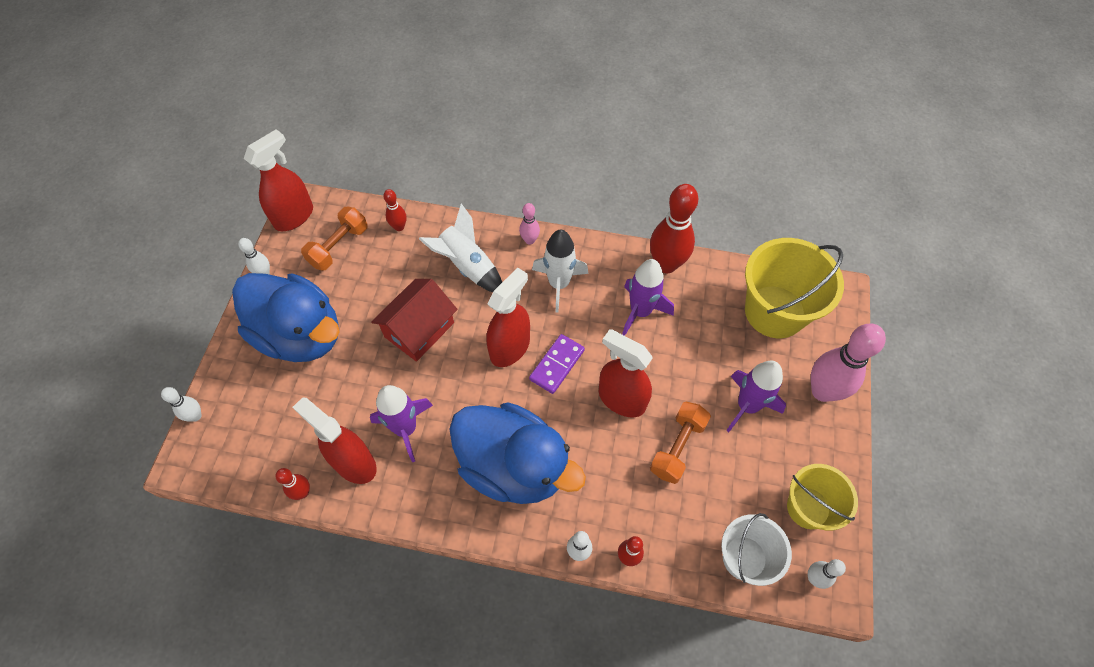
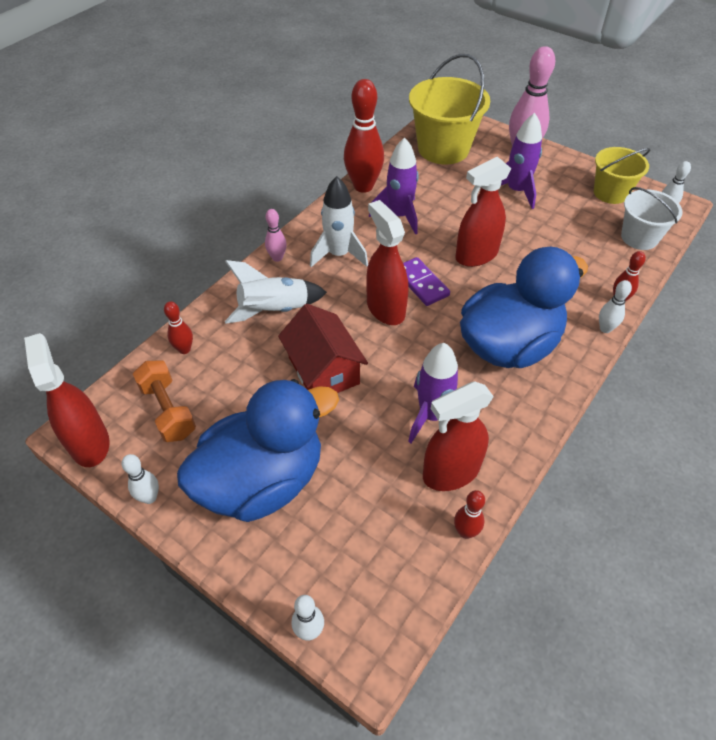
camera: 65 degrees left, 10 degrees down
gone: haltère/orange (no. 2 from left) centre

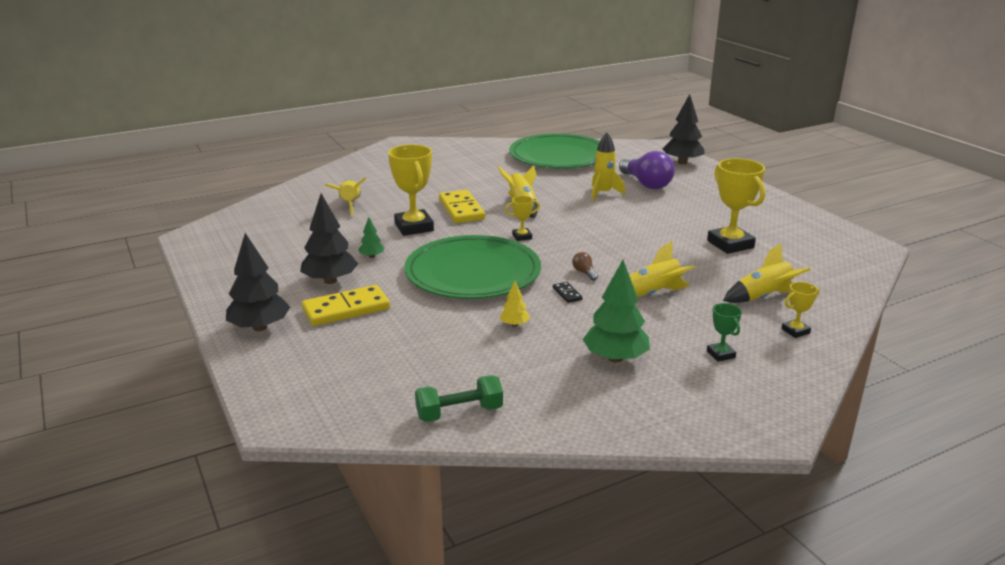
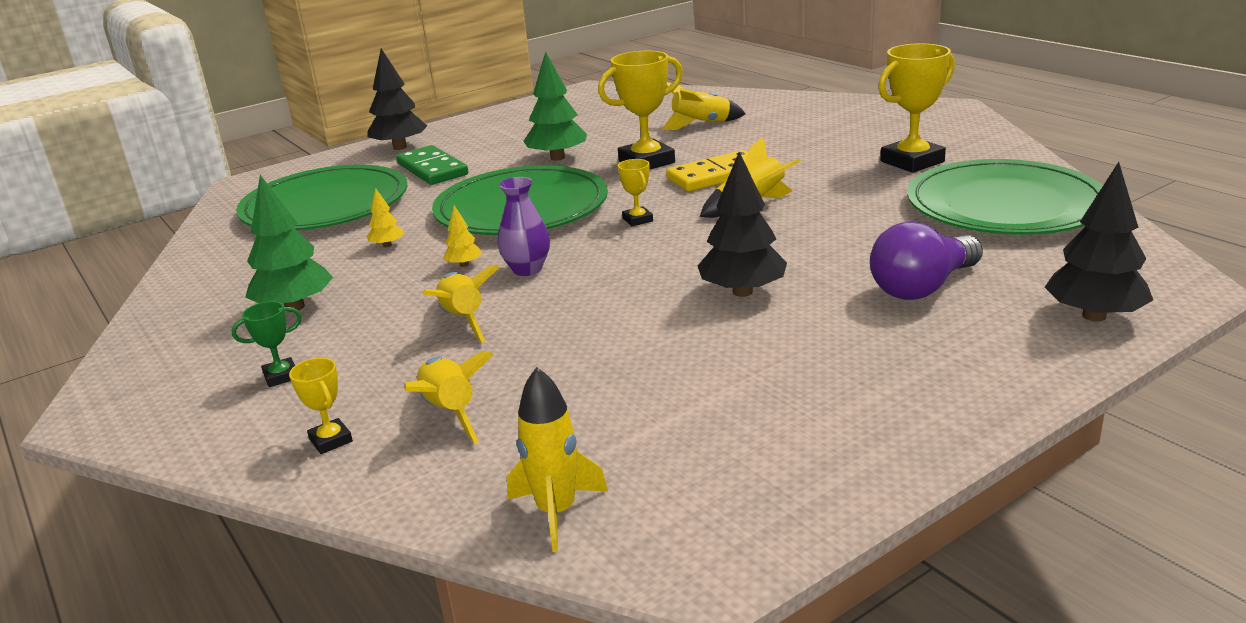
camera: 85 degrees right, 0 degrees up
gone: haltère/vert bottom centre
new: assiette/vert (no. 1 from left) top left
shifted: fusée/jaune (no. 3 from left) top centre to bottom centre; trophée/jaune (no. 3 from left in the first image) middle right to trophée/jaune (no. 4 from left) top right; arbre/noir (no. 2 from left) middle left to centre
swapped: ampoule/marron centre to vase/violet centre; domino/noir centre to arbre/jaune (no. 2 from left) centre
repainted: domino/jaune (no. 1 from left) centre to domino/vert top centre
scaled: arbre/vert (no. 1 from left in the first image) centre = top centre x2.05

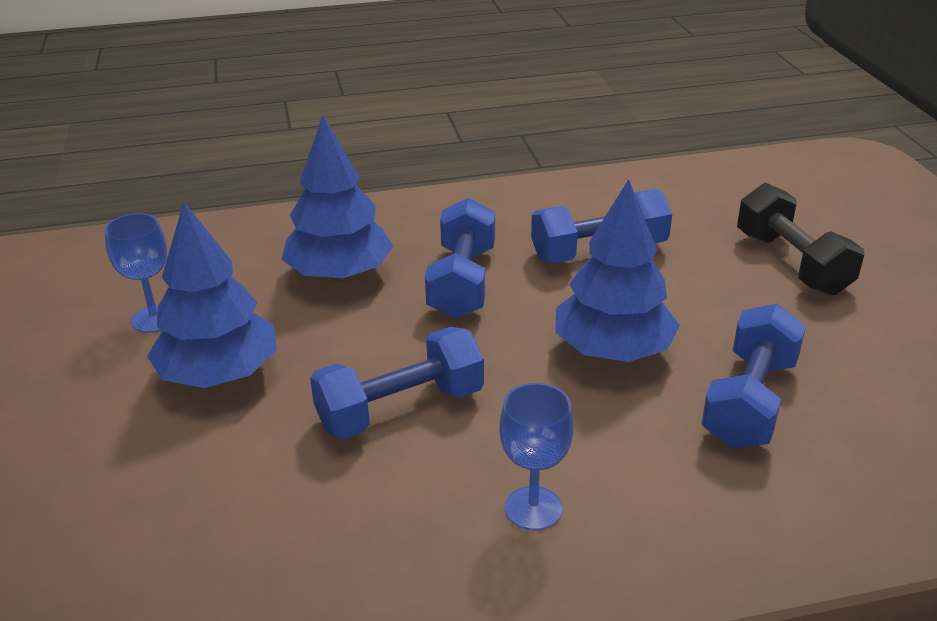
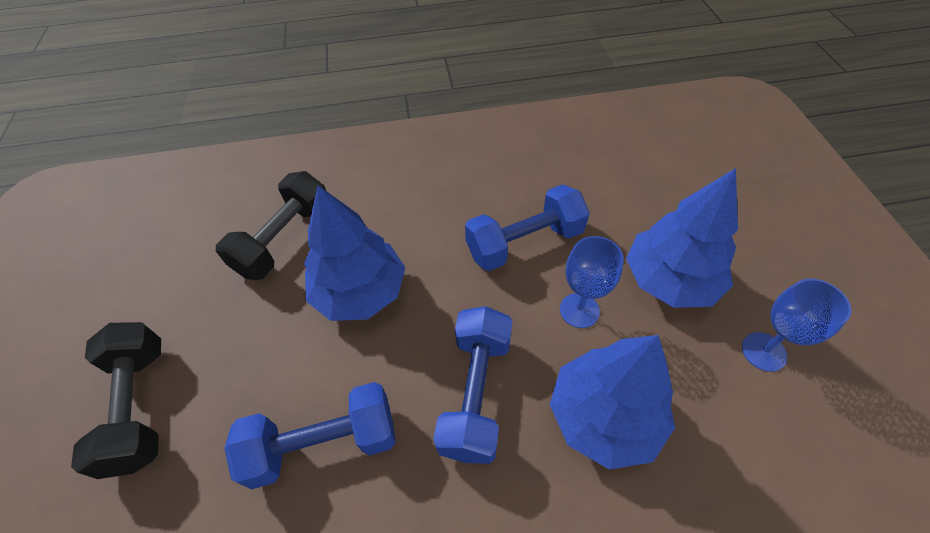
camera: 175 degrees left, 20 degrees up
shifted: verre à pied/bleu (no. 2 from left in the first image) bottom centre to verre à pied/bleu (no. 1 from left) centre
repainted: haltère/bleu (no. 4 from left) middle right to haltère/noir (no. 2 from left) middle left

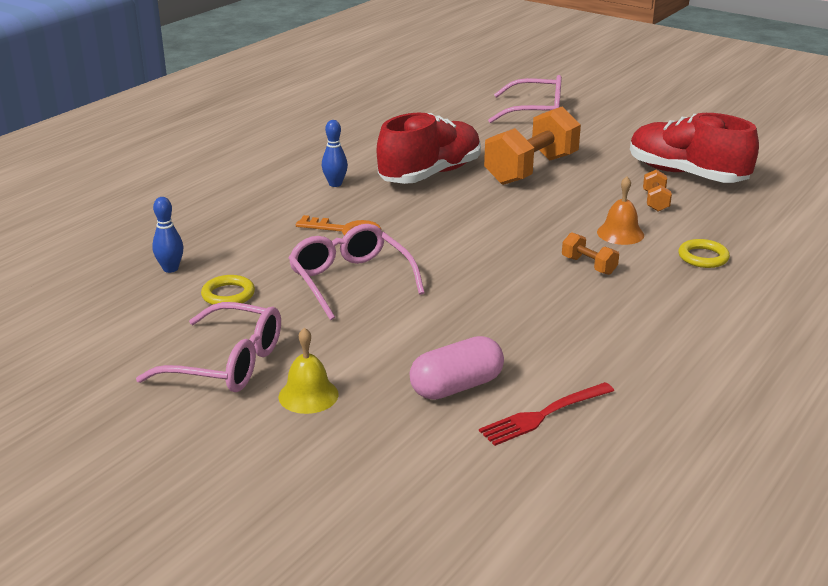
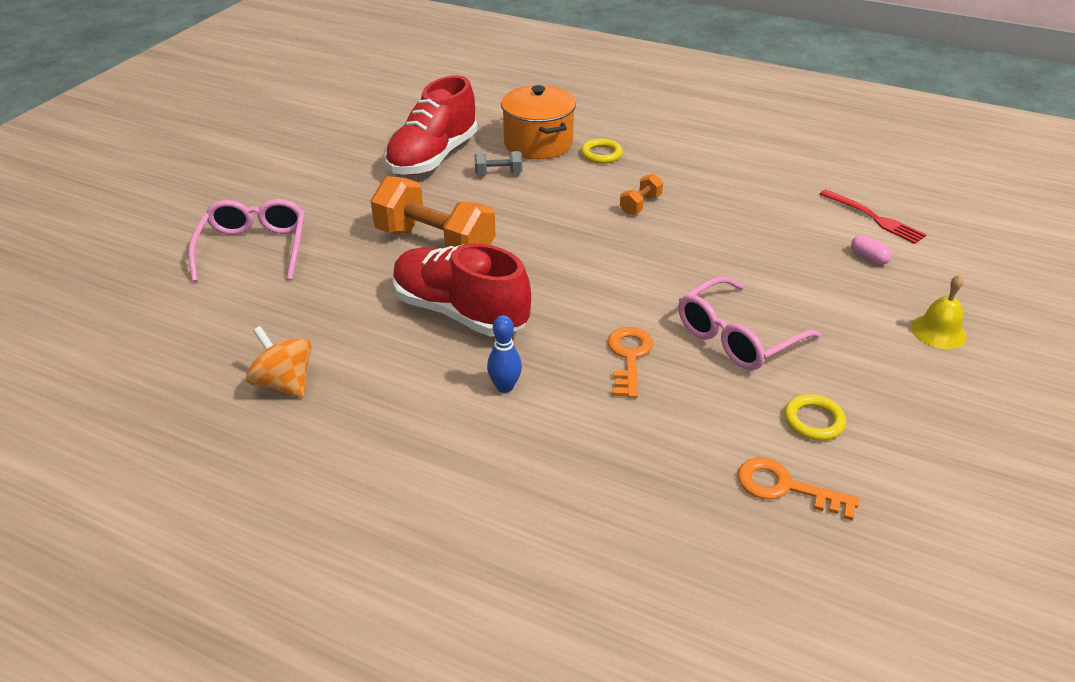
camera: 100 degrees left, 10 degrees up
gone: cloche/orange middle right; lunettes/rose (no. 1 from left) middle left
new: marmite/orange top centre; toupie/orange middle left
swapped: quille/bleu (no. 1 from left) middle left to clé/orange (no. 2 from left) bottom right
repainted: haltère/orange (no. 3 from left) top right to haltère/gris top centre
scaled: gélule/rose centre = middle right x0.52

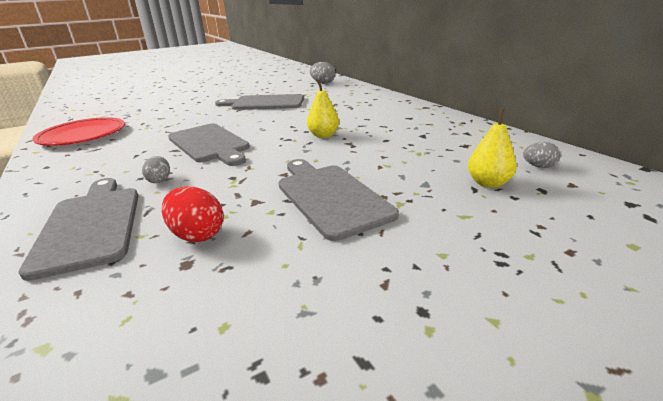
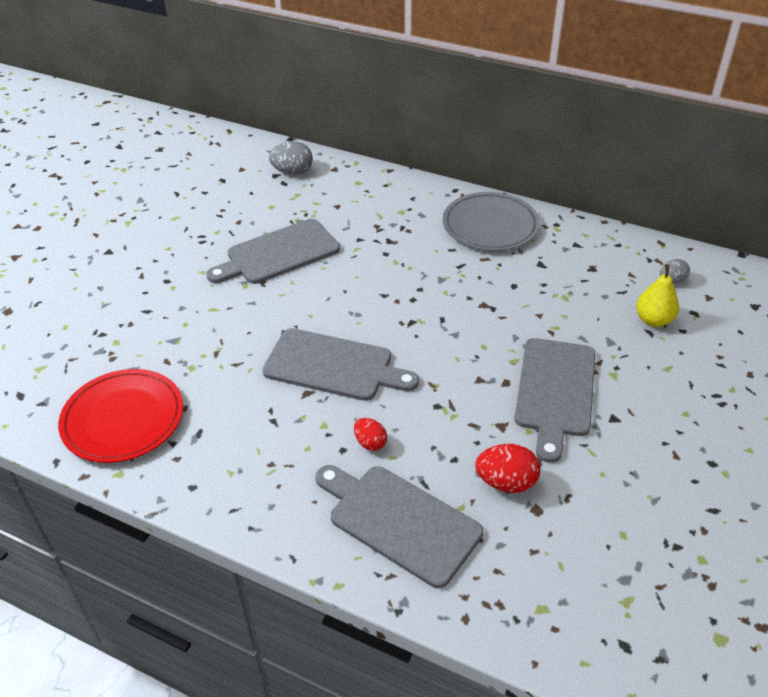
camera: 35 degrees left, 15 degrees up
gone: poire/jaune (no. 1 from left) top centre
new: assiette/gris top centre
repainted: œuf/gris (no. 1 from left) middle left to œuf/rouge (no. 1 from left) centre
rotated: planche à découper/gris (no. 4 from left) centre = middle right 105 degrees counterclockwise

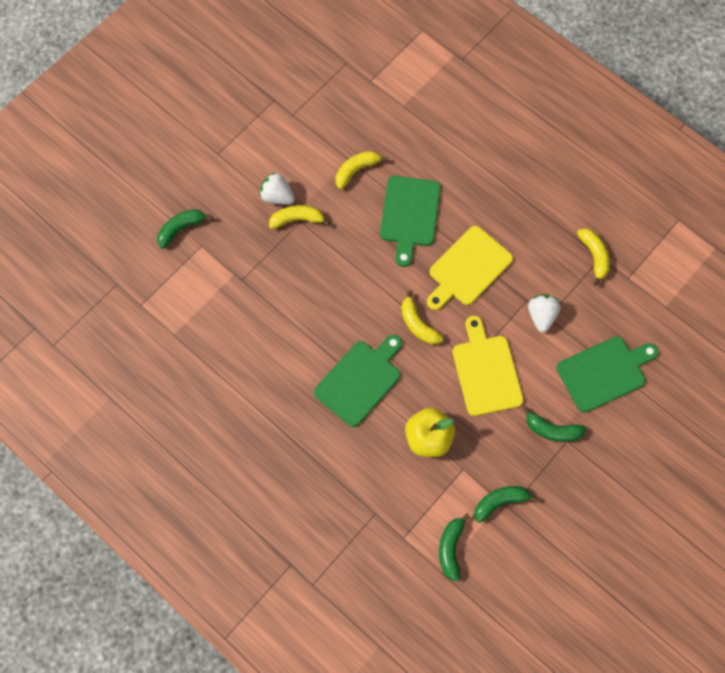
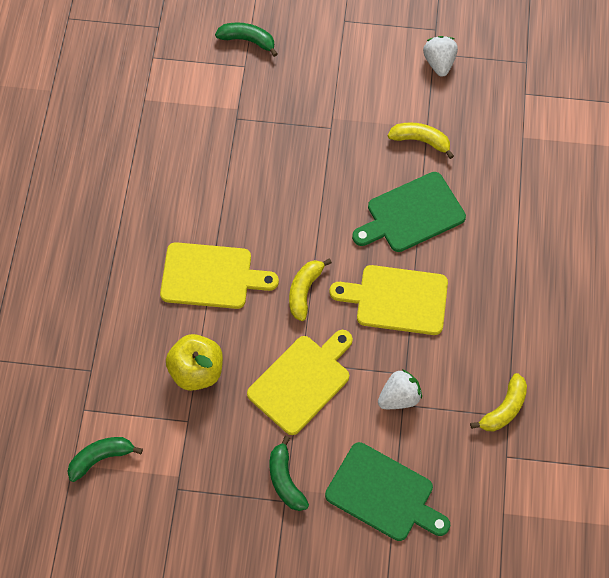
camera: 55 degrees right, 5 degrees down
gone: banane/jaune (no. 1 from left) top centre; banane/vert (no. 3 from left) bottom right
shifted: fraise/blanc (no. 1 from left in the first image) top centre to fraise/blanc (no. 2 from left) top right
repainted: planche à découper/vert (no. 1 from left) centre to planche à découper/jaune (no. 1 from left) centre

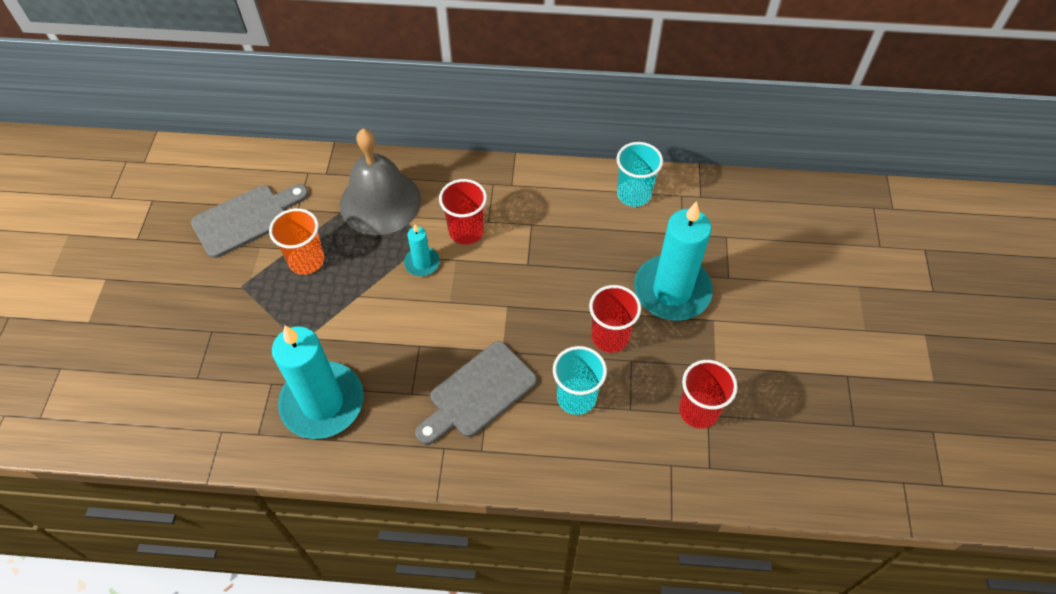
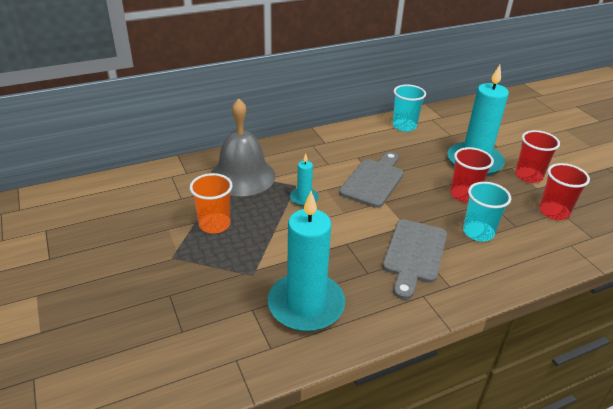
camera: 30 degrees left, 20 degrees down
shifted: gobelet/rouge (no. 1 from left in the first image) centre to gobelet/rouge (no. 2 from left) middle right; planche à découper/gris (no. 1 from left) middle left to centre

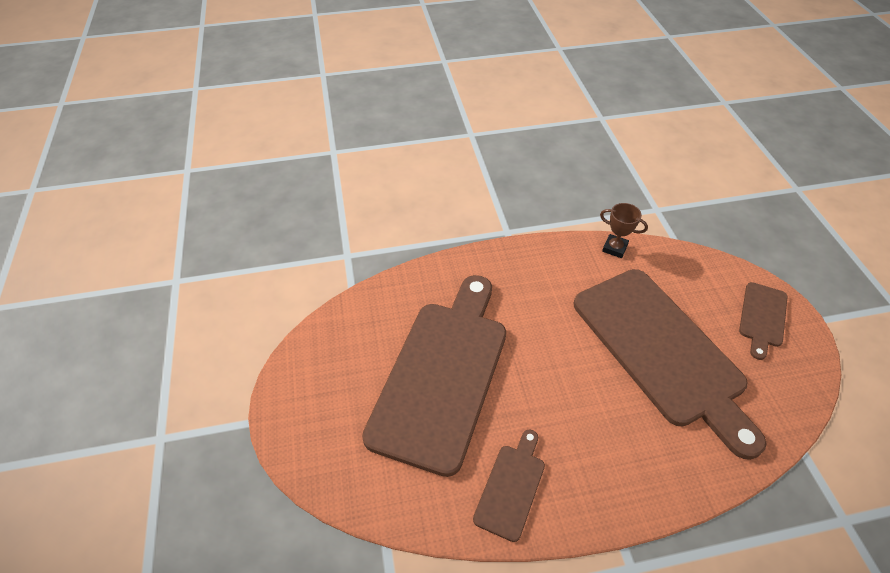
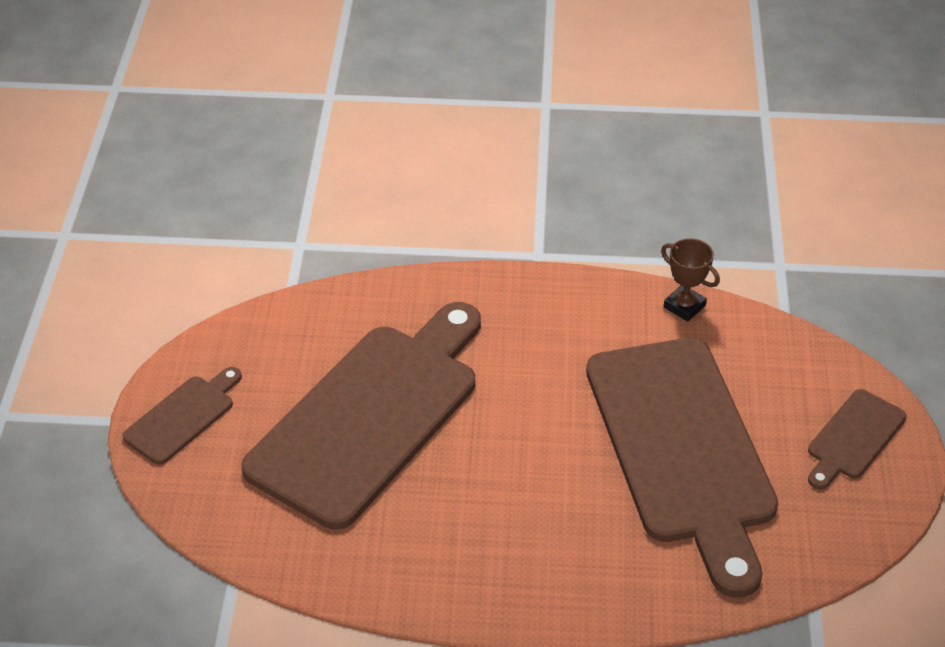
camera: 15 degrees right, 5 degrees down
shifted: planche à découper/marron (no. 2 from left in the first image) bottom centre to planche à découper/marron (no. 1 from left) middle left

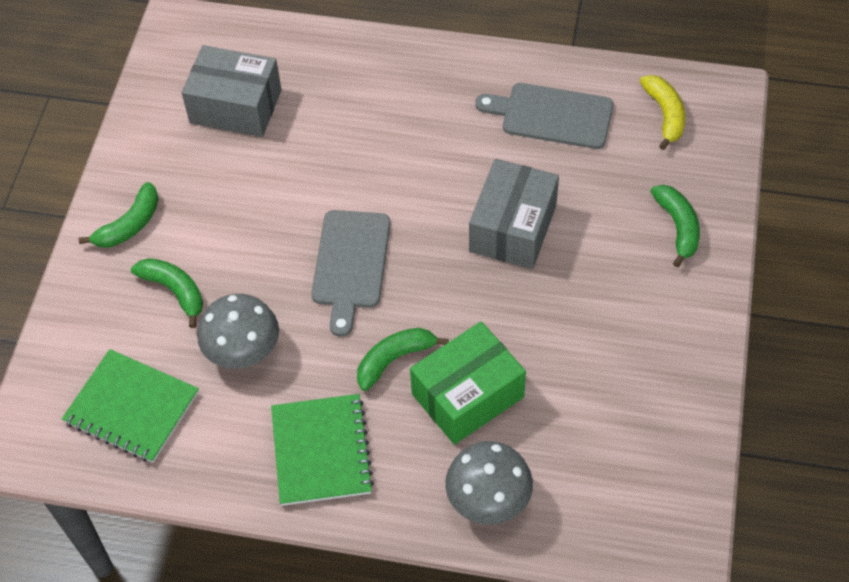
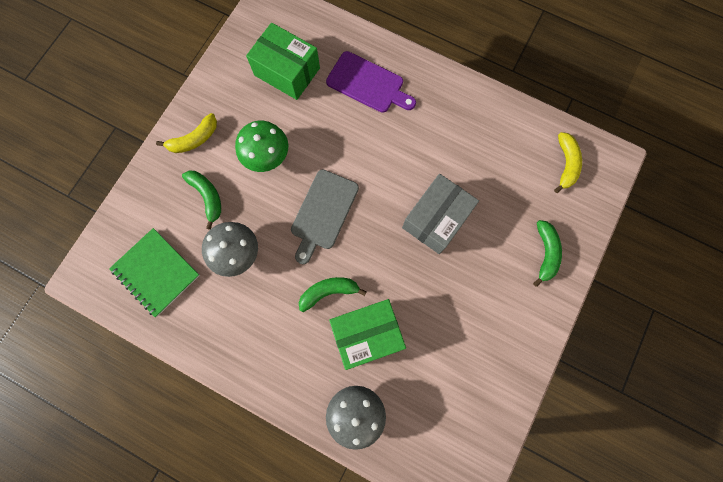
camera: 15 degrees right, 20 degrees up
gone: planche à découper/gris (no. 2 from left) top centre; carnet/vert (no. 2 from left) bottom centre
new: planche à découper/violet top centre; champignon/vert top centre
repainted: boîte/gris (no. 1 from left) top left to boîte/vert (no. 1 from left) top centre; banane/vert (no. 1 from left) middle left to banane/jaune (no. 1 from left) top left

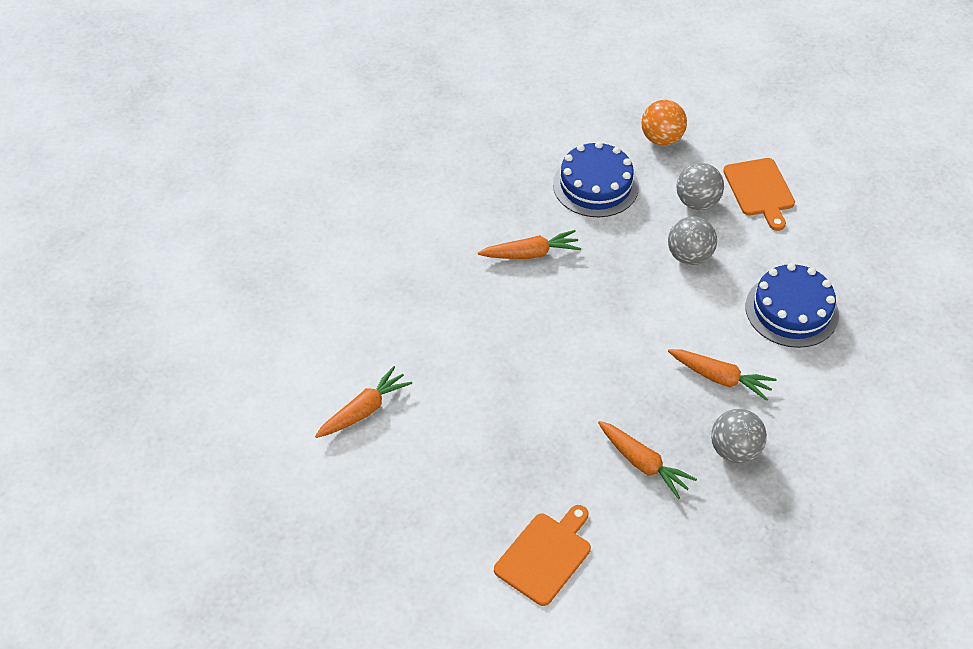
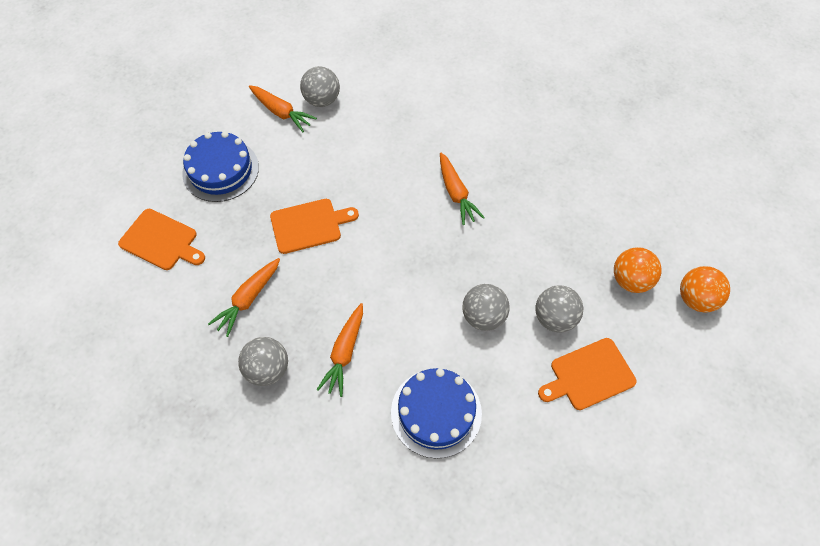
camera: 80 degrees right, 10 degrees up
new: balle/gris (no. 2 from left) top centre; planche à découper/orange (no. 2 from left) centre; balle/orange (no. 2 from left) middle right
shifted: gâteau/bleu (no. 1 from left) top centre to top left

